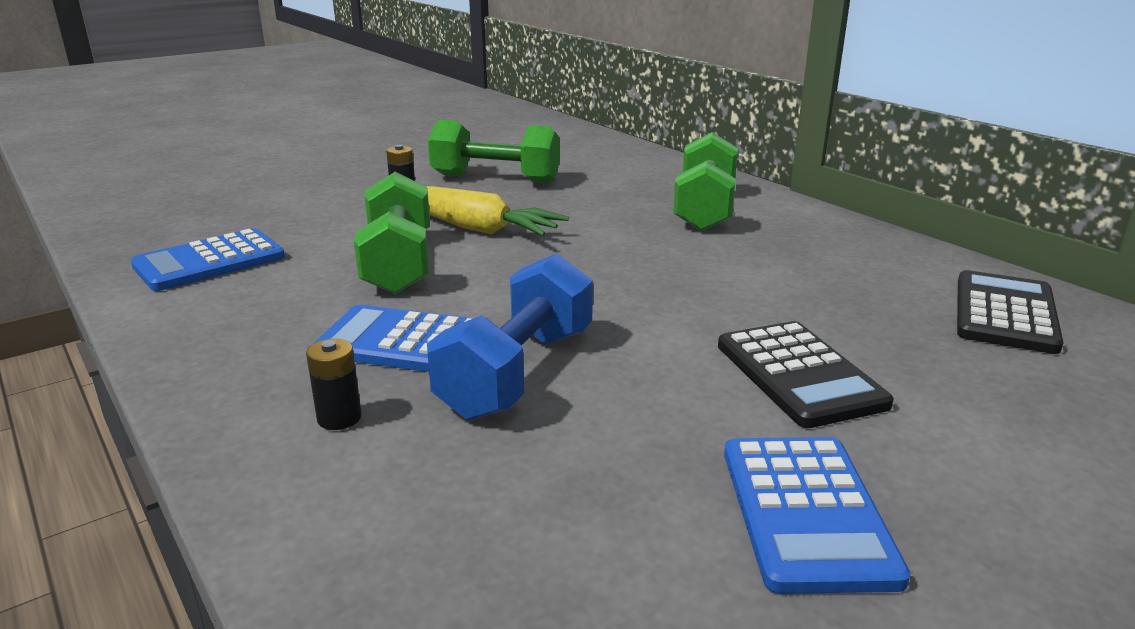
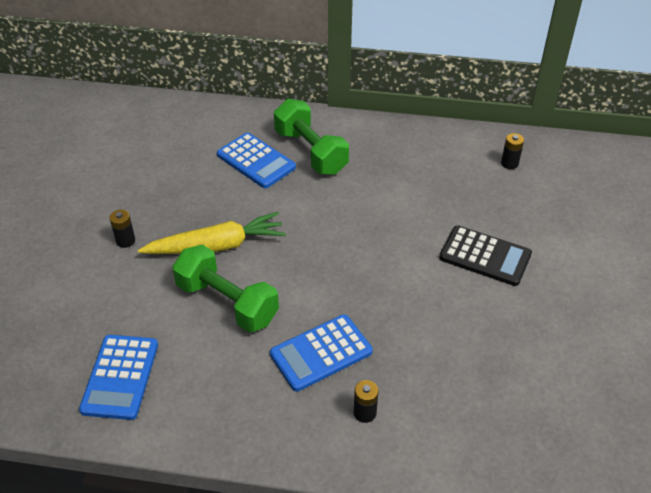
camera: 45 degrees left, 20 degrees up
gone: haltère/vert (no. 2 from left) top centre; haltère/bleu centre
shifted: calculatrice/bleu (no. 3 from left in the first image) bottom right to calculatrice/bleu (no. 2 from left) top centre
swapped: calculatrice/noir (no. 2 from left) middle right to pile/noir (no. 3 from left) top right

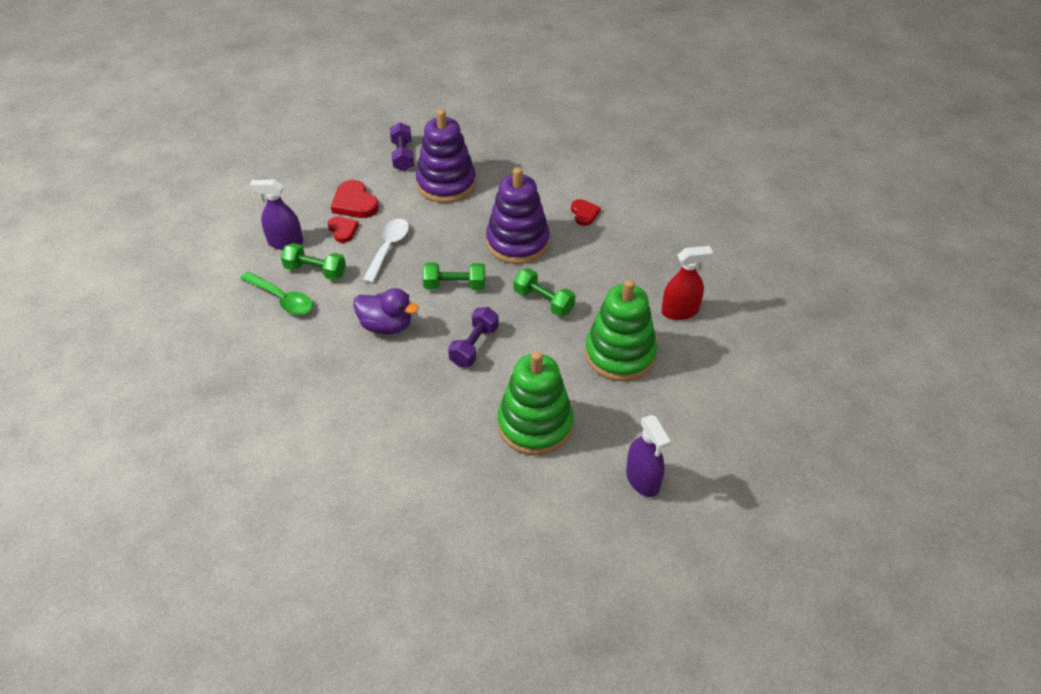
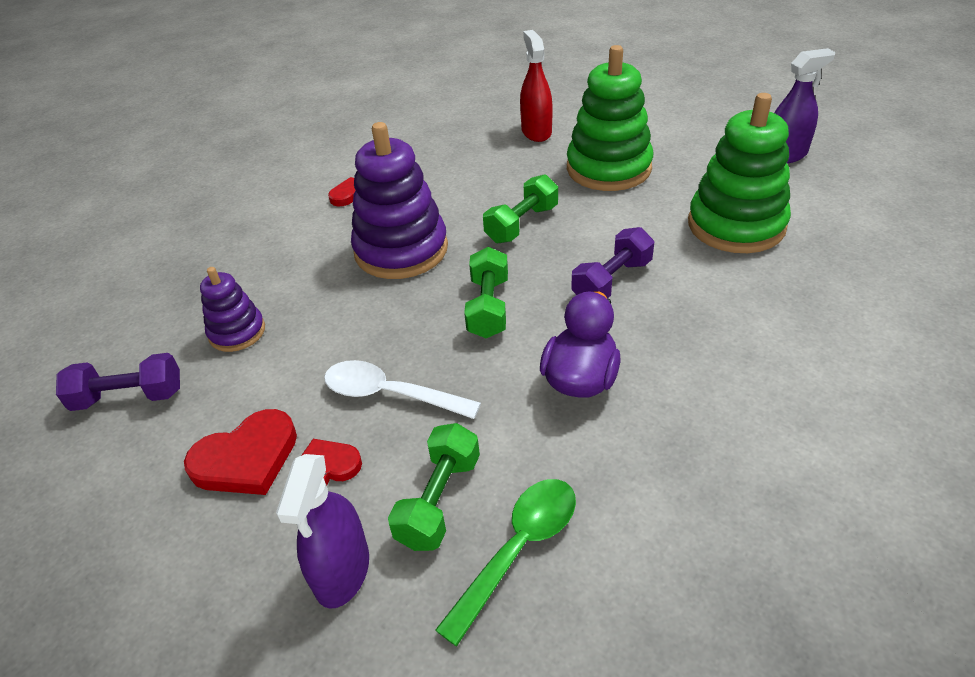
camera: 85 degrees left, 5 degrees down
rotated: haltère/violet (no. 2 from left) centre = centre 75 degrees counterclockwise
scaled: jouet à empiler/violet (no. 1 from left) top centre = middle left x0.54

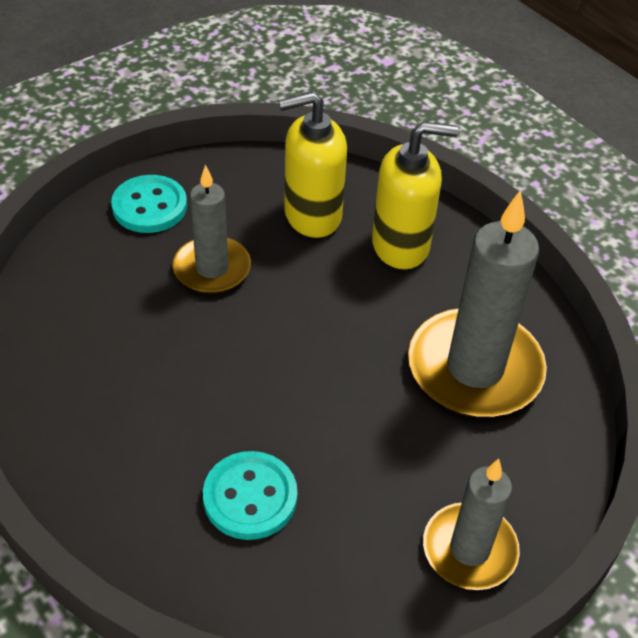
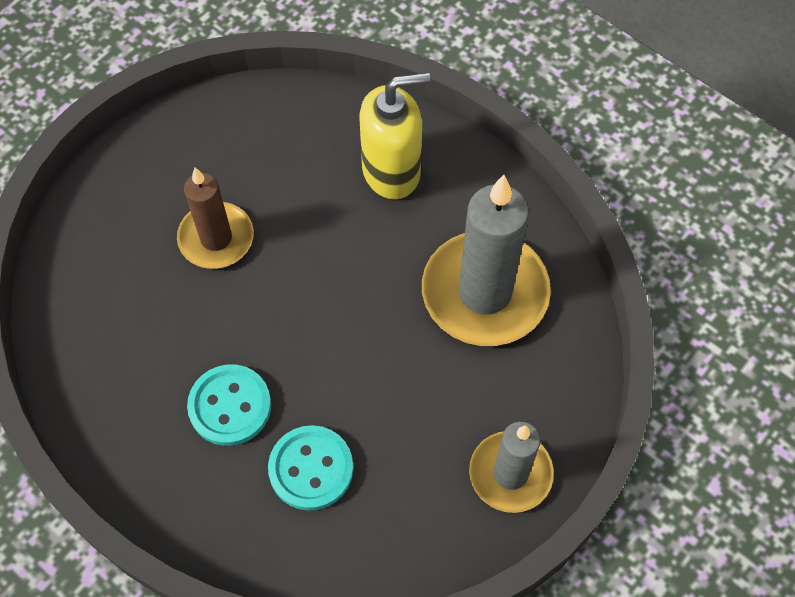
camera: 10 degrees left, 15 degrees up
gone: distributeur de savon/jaune (no. 1 from left) top centre
shifted: bouton/turquoise (no. 1 from left) top left to bottom left
repainted: bougie/gris (no. 1 from left) middle left to bougie/marron middle left

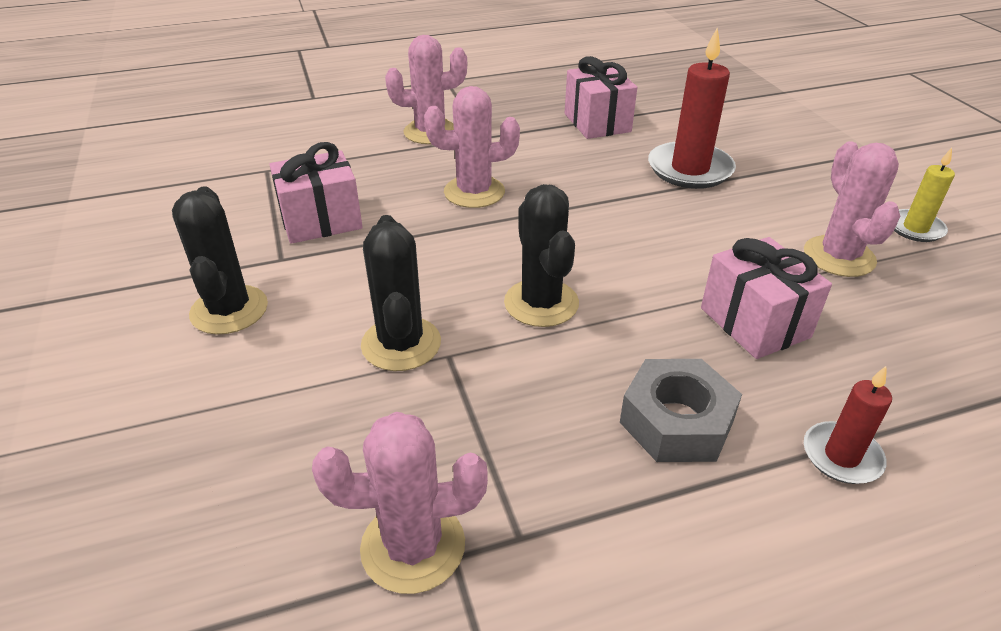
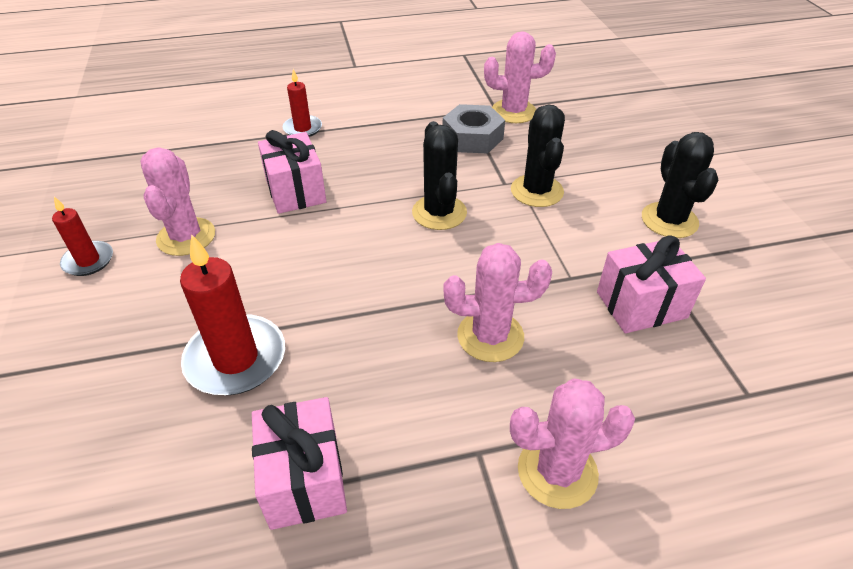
camera: 175 degrees left, 5 degrees up
shifted: écrou/gris middle right to top centre
repainted: bougie/jaune top right to bougie/rouge (no. 1 from left) middle left

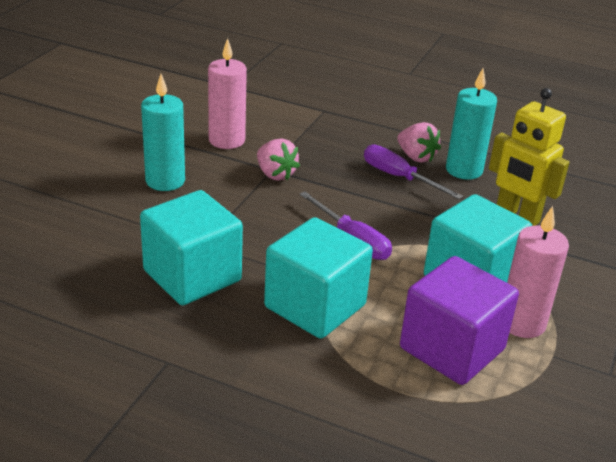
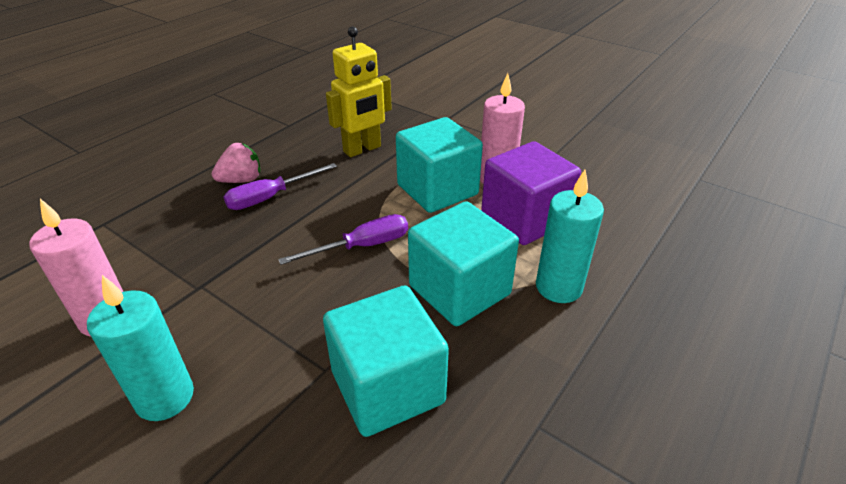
camera: 75 degrees left, 5 degrees up
gone: fraise/rose (no. 1 from left) centre
shifted: bougie/turquoise (no. 2 from left) top right to middle right

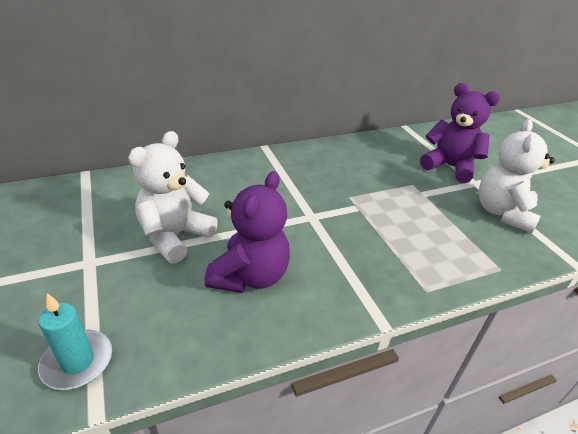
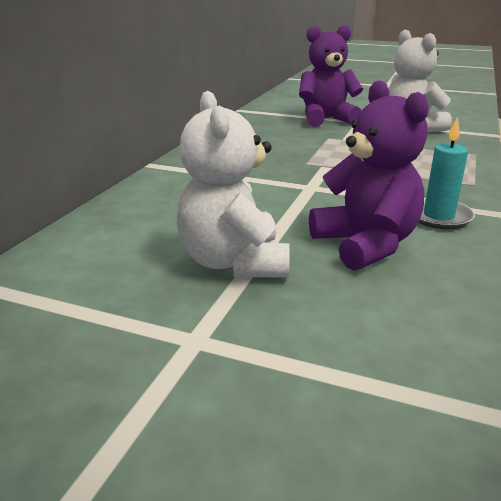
camera: 45 degrees left, 10 degrees down
shifted: bougie/turquoise bottom left to middle right

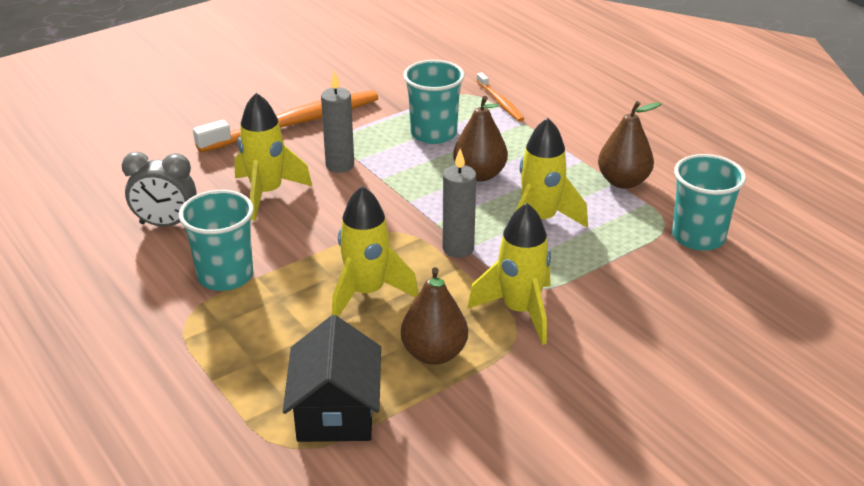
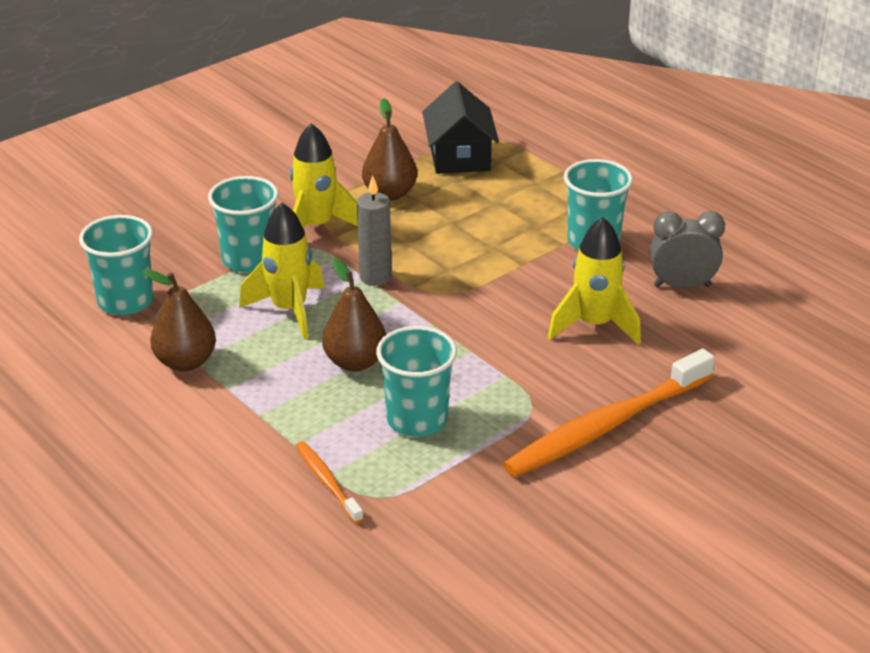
camera: 175 degrees right, 0 degrees up
gone: bougie/gris (no. 1 from left) top centre; fusée/jaune (no. 2 from left) centre
new: gobelet/turquoise (no. 2 from left) middle left

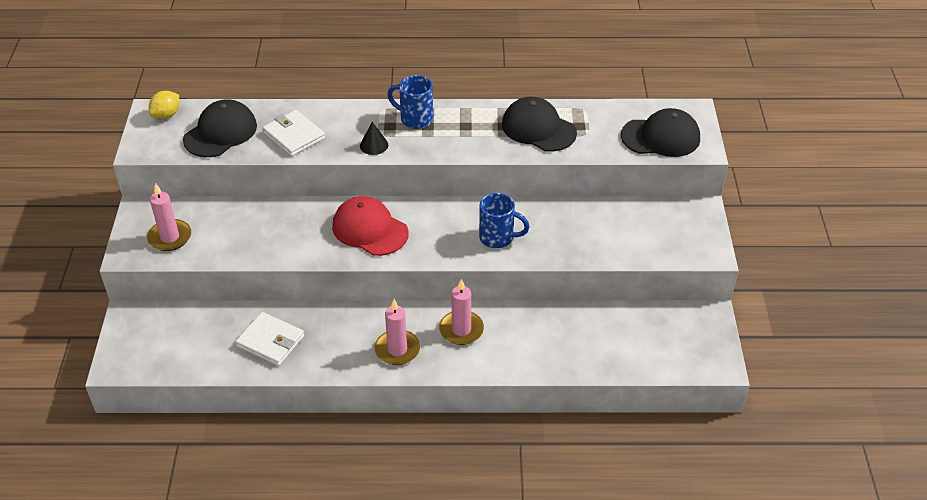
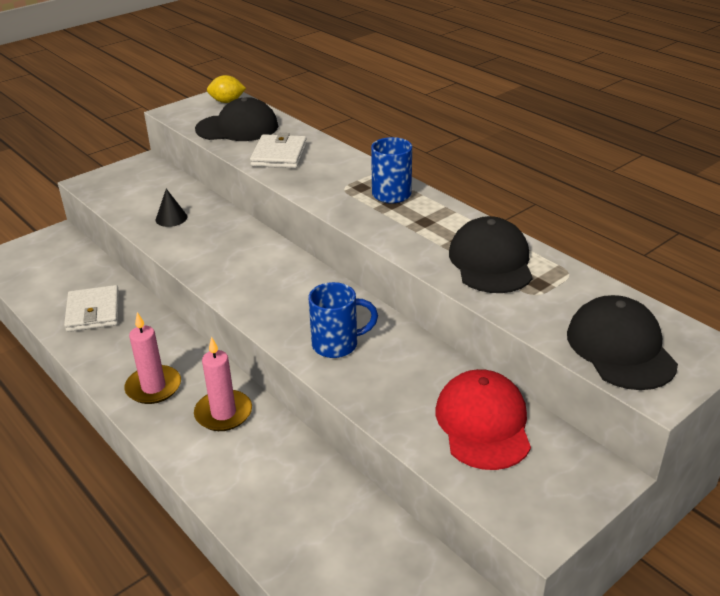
camera: 50 degrees right, 10 degrees down
gone: bougie/rose (no. 1 from left) middle left
shifted: cône/noir top centre to middle left; casquette/rouge centre to bottom right
rotated: casquette/noir (no. 3 from left) top right = middle right 150 degrees counterclockwise; tasse/bleu (no. 2 from left in the first image) centre = centre 75 degrees counterclockwise

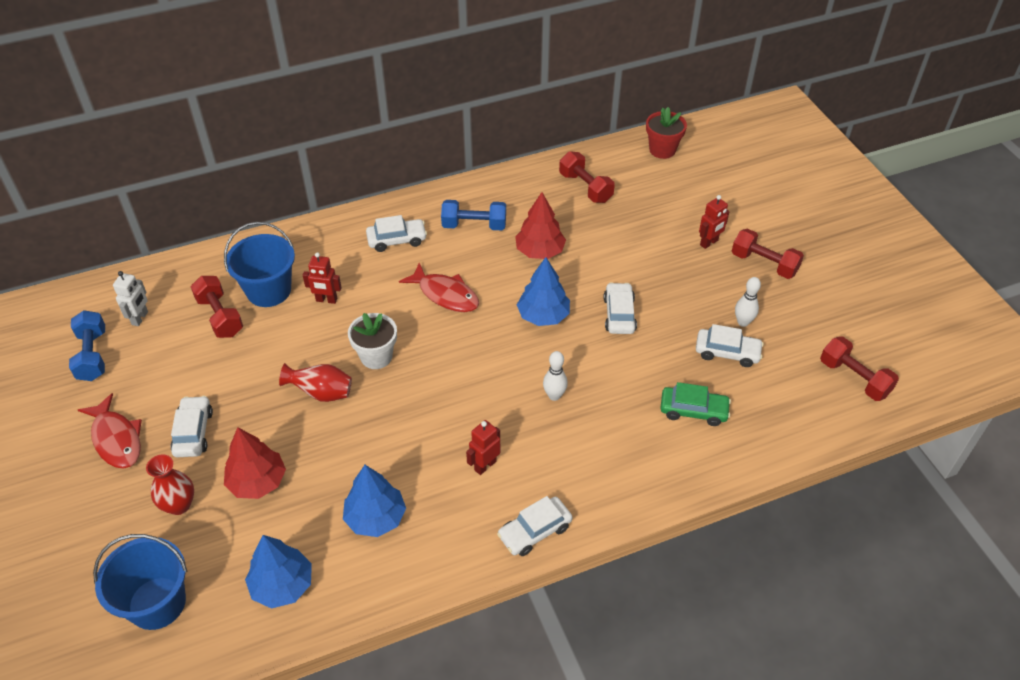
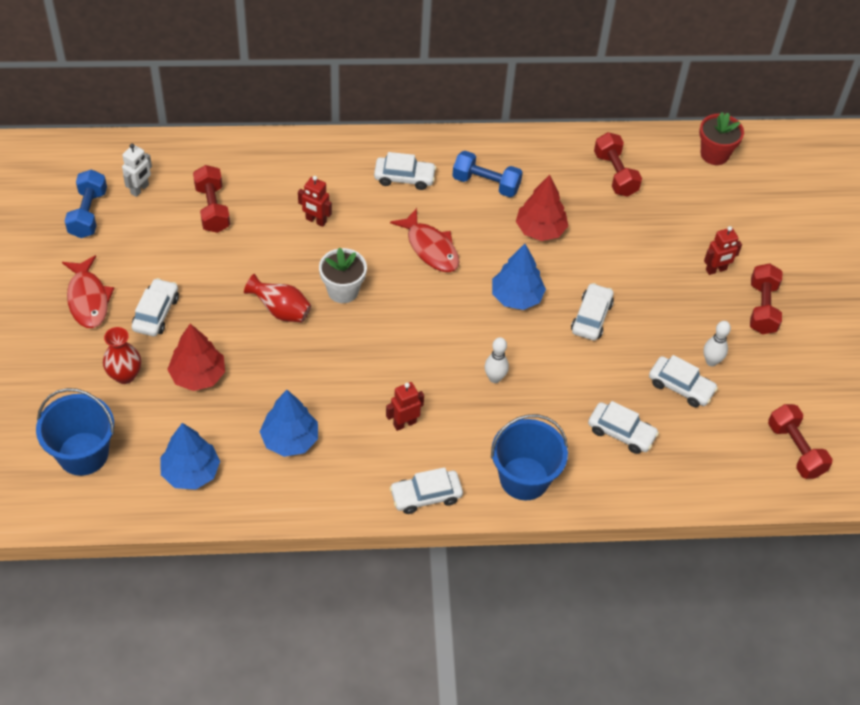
camera: 15 degrees right, 5 degrees up
shifted: seau/bleu (no. 2 from left) middle left to centre
repainted: voiture/vert middle right to voiture/blanc (no. 5 from left) middle right
rotated: haltère/rouge (no. 3 from left) middle right = middle right 45 degrees clockwise

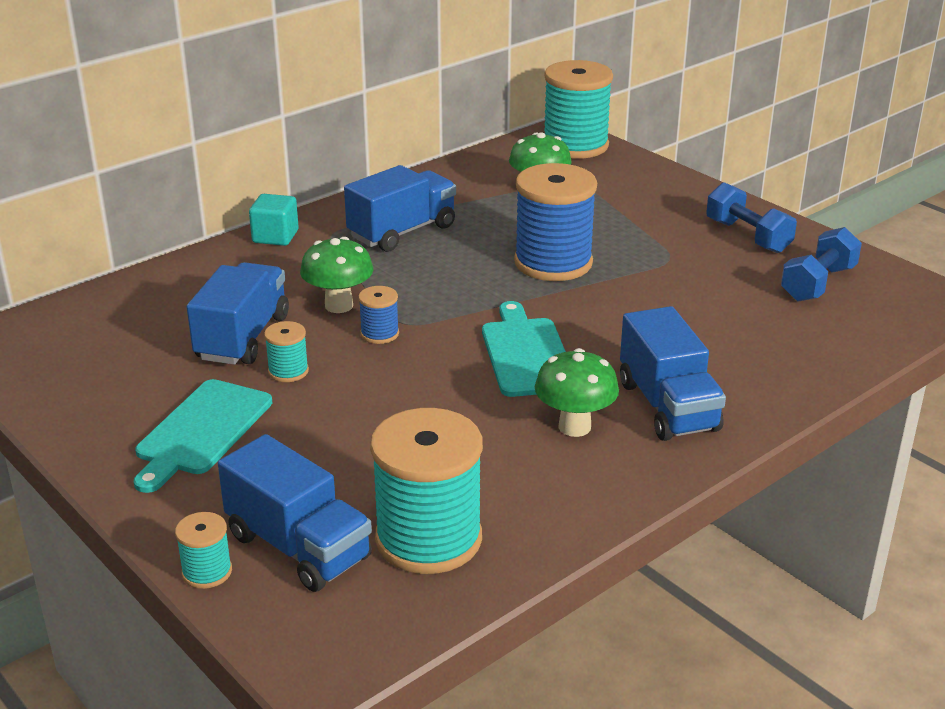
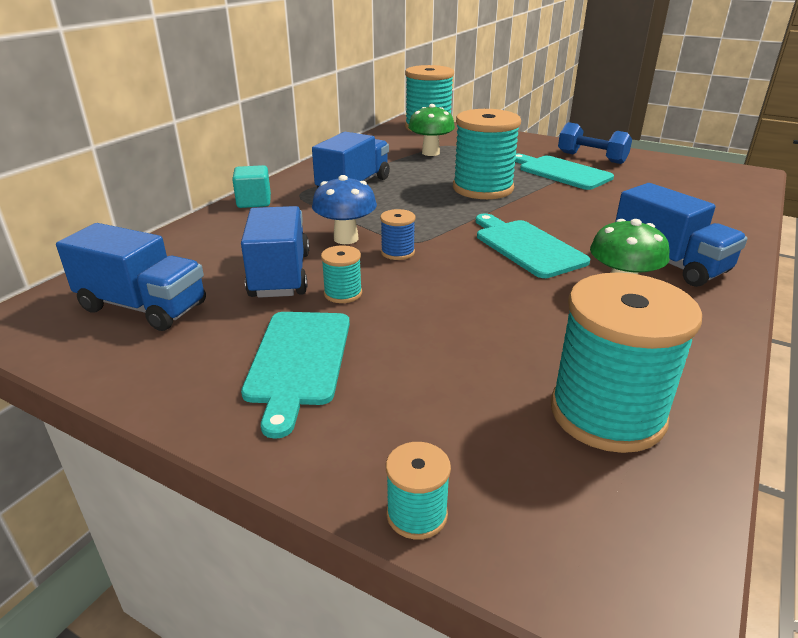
camera: 20 degrees left, 0 degrees up
gone: haltère/bleu (no. 2 from left) middle right
new: planche à découper/turquoise (no. 3 from left) top right
shifted: camion/bleu (no. 2 from left in the first image) bottom left to camion/bleu (no. 1 from left) middle left
repainted: bobine/bleu (no. 2 from left) top centre to bobine/turquoise (no. 4 from left) top centre; champignon/vert (no. 1 from left) centre to champignon/bleu top centre

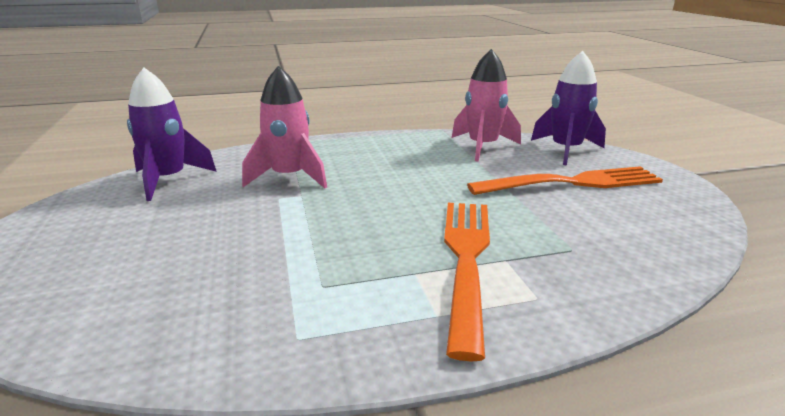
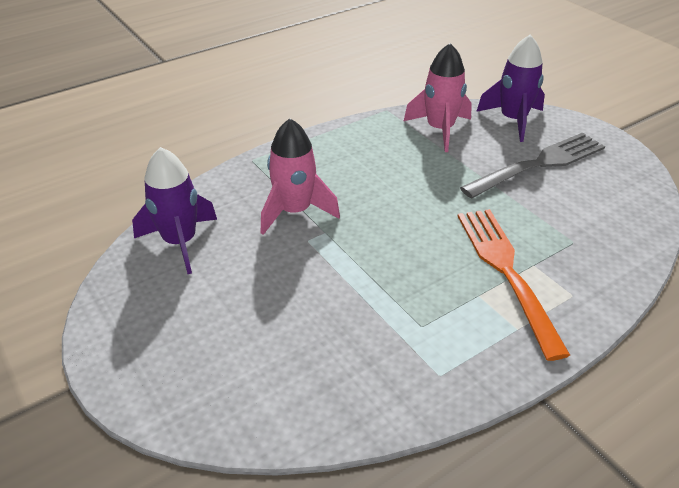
camera: 20 degrees left, 15 degrees up
repainted: fourchette/orange (no. 2 from left) middle right to fourchette/gris middle right

